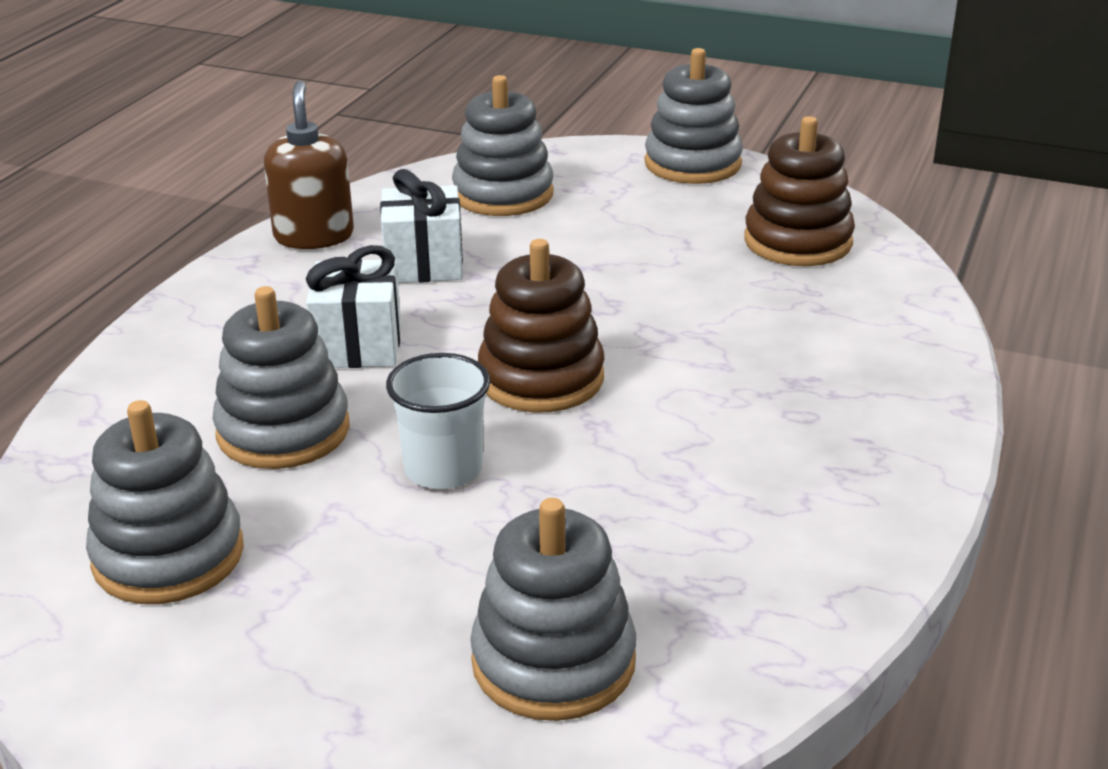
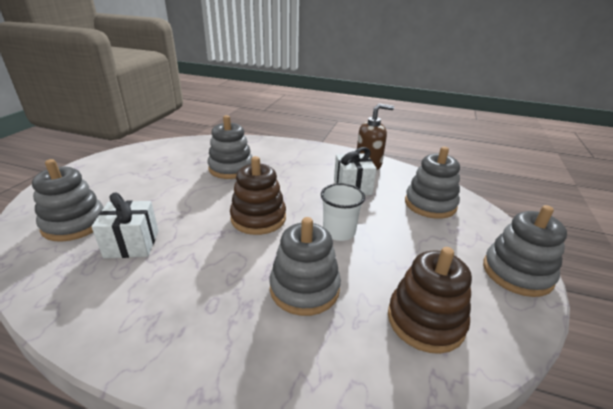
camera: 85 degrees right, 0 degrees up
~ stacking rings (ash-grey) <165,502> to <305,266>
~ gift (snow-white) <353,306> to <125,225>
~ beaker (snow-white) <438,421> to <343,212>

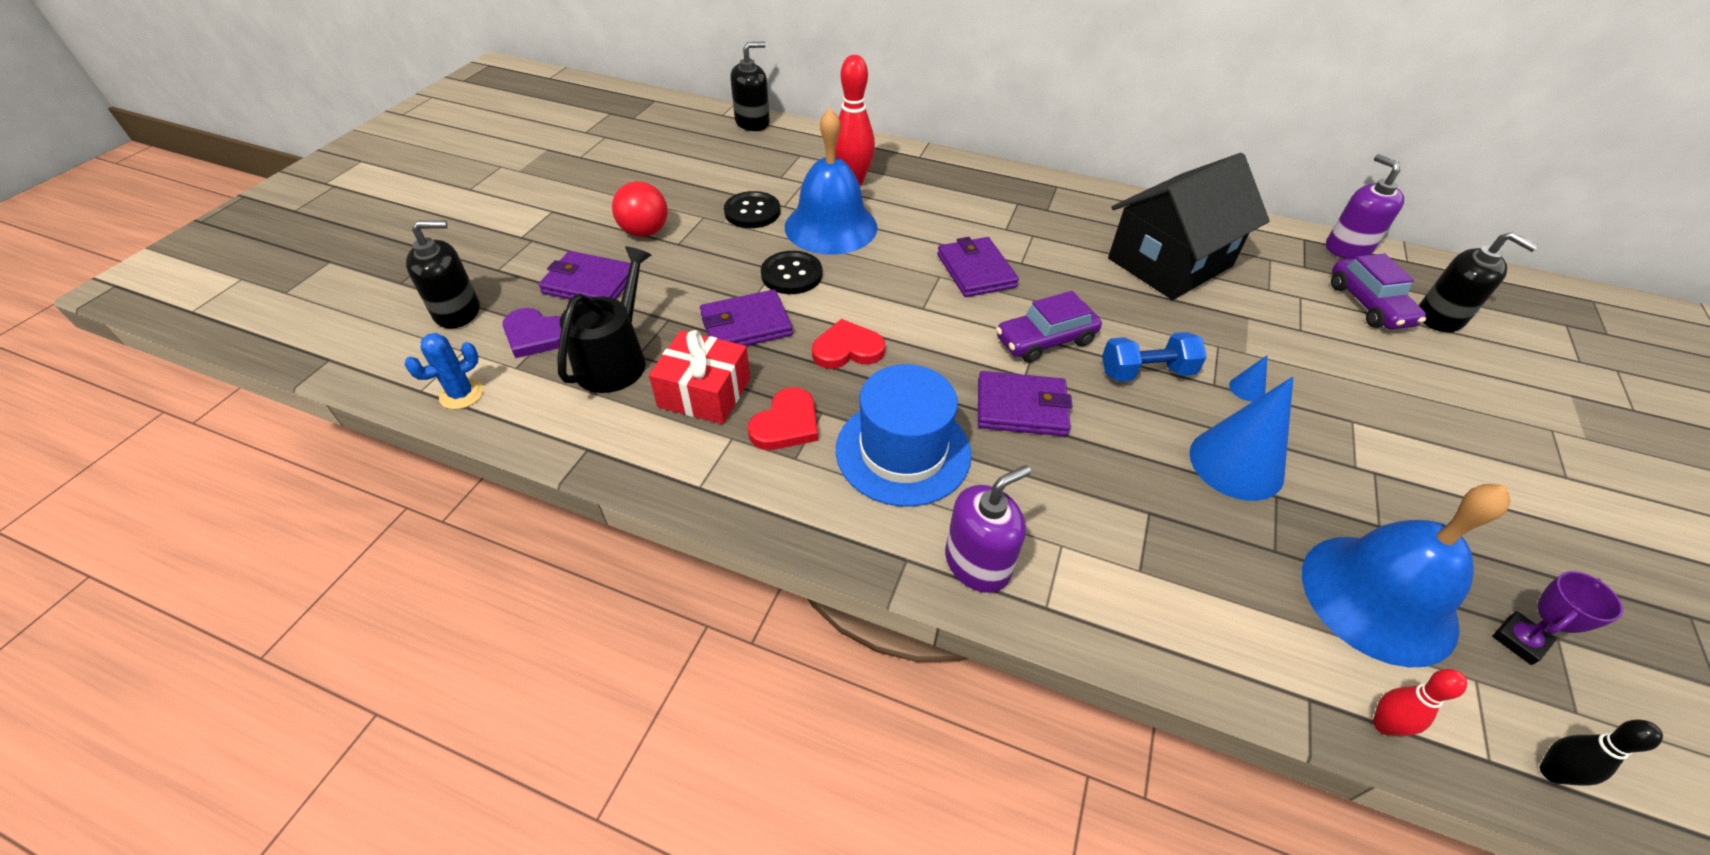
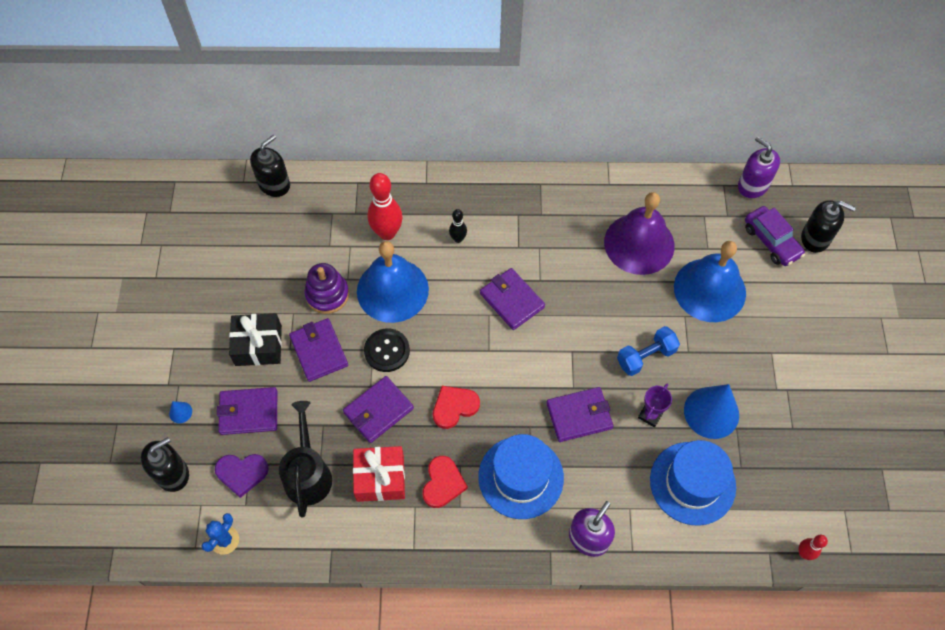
camera: 20 degrees left, 15 degrees up
~ ball (crimson) <640,209> to gift (black) <255,339>
~ sewing button (black) <752,209> to stacking rings (violet) <326,288>
- automobile (violet) <1049,327>
~ house (black) <1189,226> to school bell (violet) <639,233>
~ cone (blue) <1248,378> to <180,412>
~ school bell (blue) <1406,575> to <710,281>
~ trophy (violet) <1557,618> to <655,406>
~ tenpin (black) <1601,753> to <458,226>
+ billfold (violet) <318,350>
+ hat (blue) <693,483>

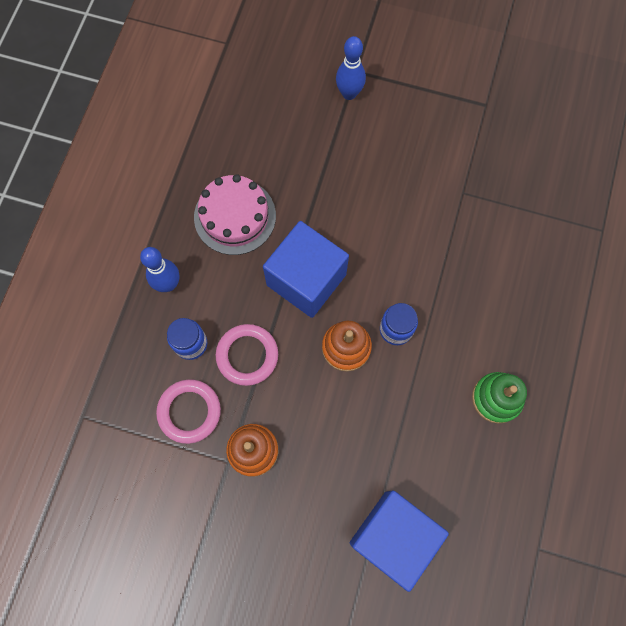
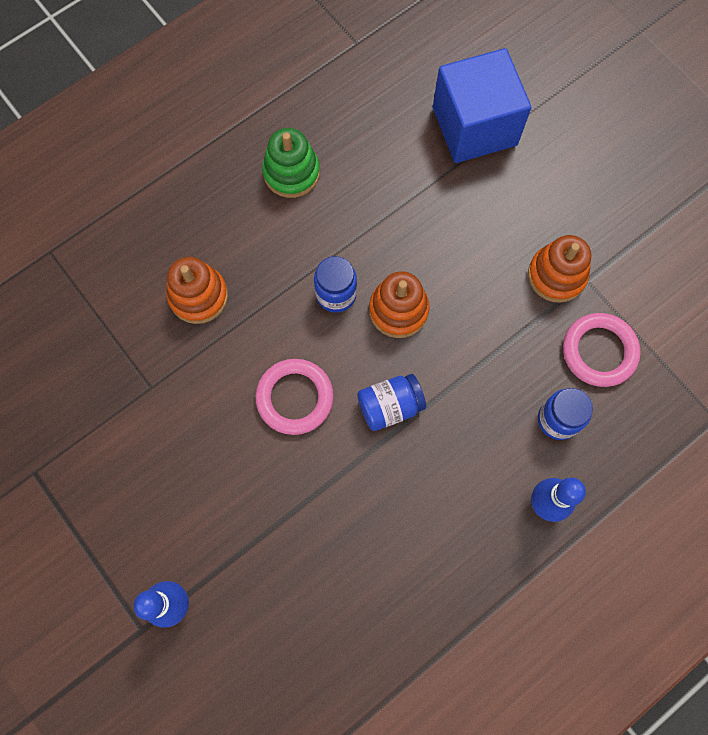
camera: 145 degrees left, 0 degrees up
- layer cake (rosy) <235,214>
~ torus (rosy) <247,355> to <294,397>
~ solid cube (blue) <306,269> to jar (blue) <391,402>
+ stacking rings (orange-coloured) <197,290>

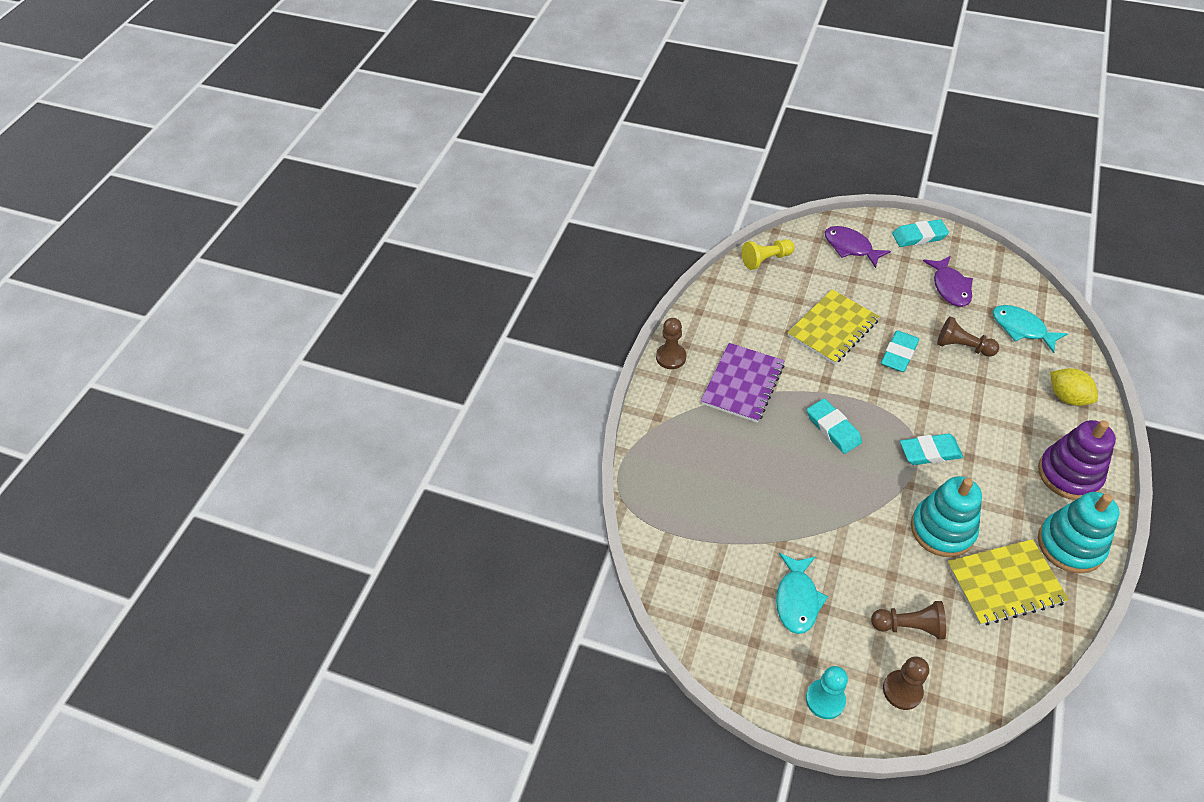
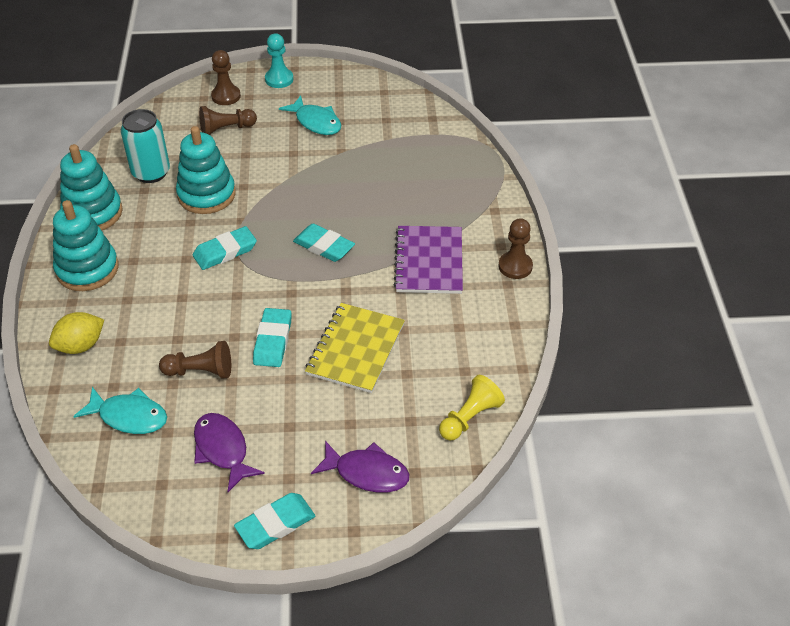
camera: 155 degrees right, 5 degrees down
~ fish figure (aqua) <802,593> = <310,115> 150 degrees clockwise
~ notebook (golden) <1008,582> to can (aqua) <145,146>
~ stacking rings (violet) <1077,460> to stacking rings (aqua) <86,245>
~ lemon (golden) <1074,387> = <76,333> 60 degrees counterclockwise

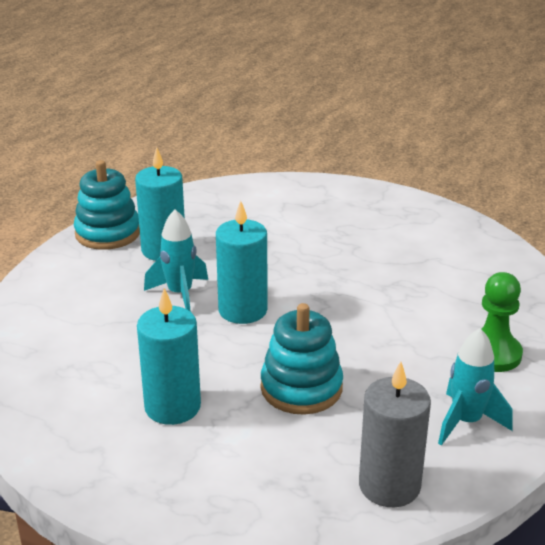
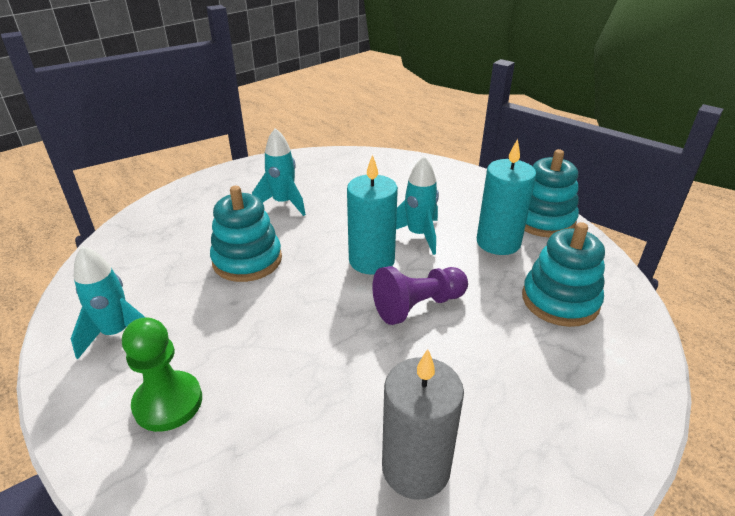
camera: 115 degrees right, 5 degrees up
~ candle (aqua) <169,356> to rocket (aqua) <279,172>
~ candle (ash-grey) <395,434> to <423,424>
+ pawn (violet) <420,295>
+ stacking rings (aqua) <563,274>

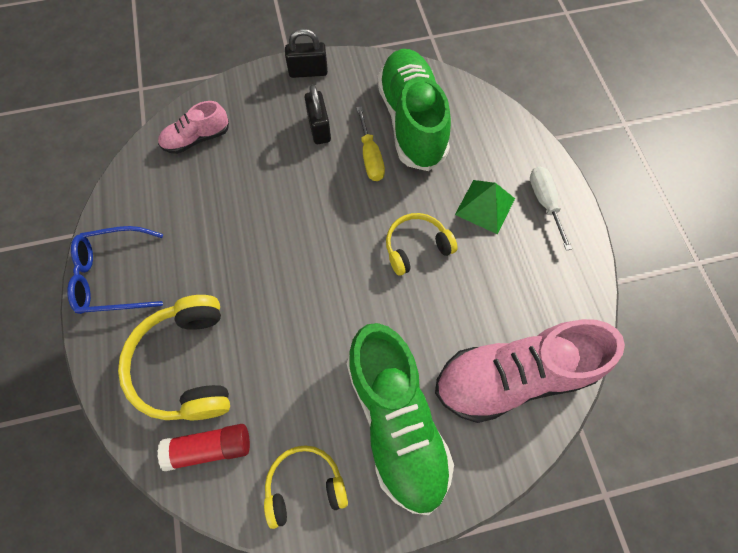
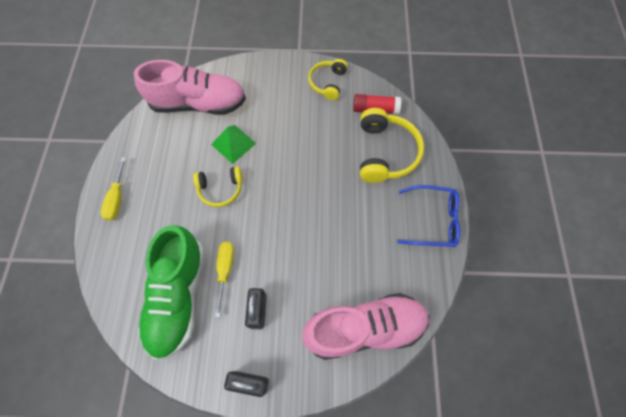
camera: 165 degrees left, 0 degrees up
~ lace-up shoe (rosy) <193,127> = <366,326> x1.95
~ headphones (golden) <306,487> = <328,79> 105 degrees clockwise
- lace-up shoe (green) <400,419>
~ pyramid shape (green) <485,207> to <233,144>
~ hand screwdriver (snow-white) <551,209> to hand screwdriver (golden) <113,189>

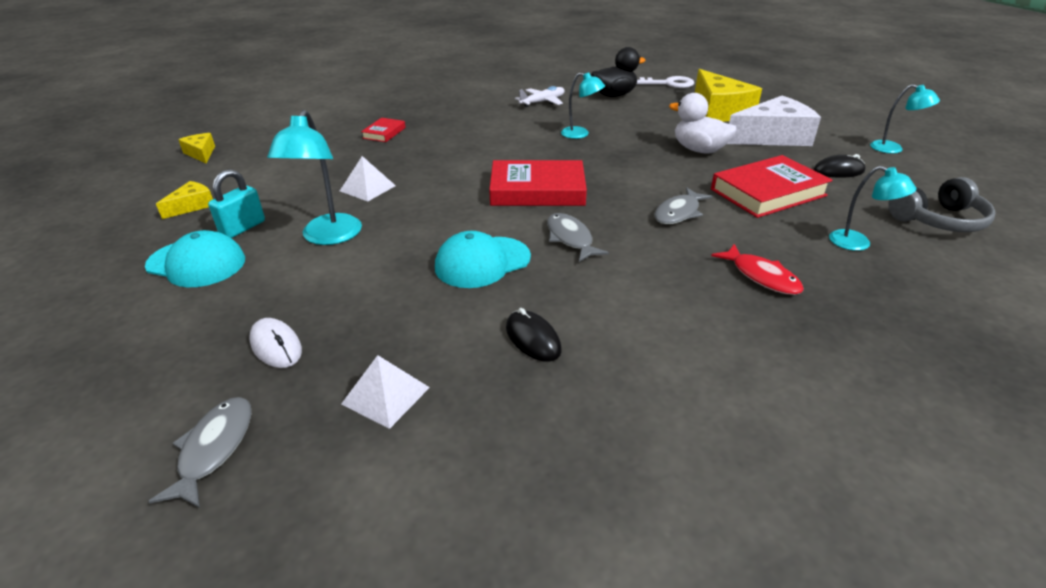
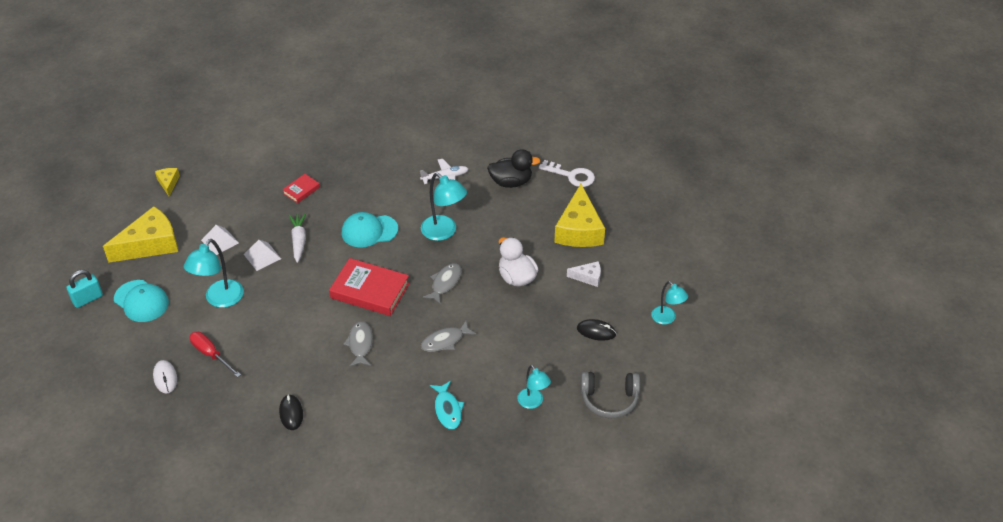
camera: 20 degrees right, 10 degrees up
~ fish figure (ash-grey) <199,452> to <442,284>
~ cheese wedge (golden) <184,200> = <140,234> x2.08
~ small lock (aqua) <236,203> to <85,289>
~ pyramid shape (snow-white) <385,392> to <220,240>
~ baseball cap (aqua) <483,259> to <370,230>
~ reading lamp (aqua) <583,105> = <444,207> x1.57
- hardback (crimson) <772,186>
~ fish figure (crimson) <757,269> to fish figure (aqua) <447,405>
~ cheese wedge (snow-white) <774,121> = <584,274> x0.48
+ hand screwdriver (crimson) <215,354>
+ root vegetable (snow-white) <297,238>

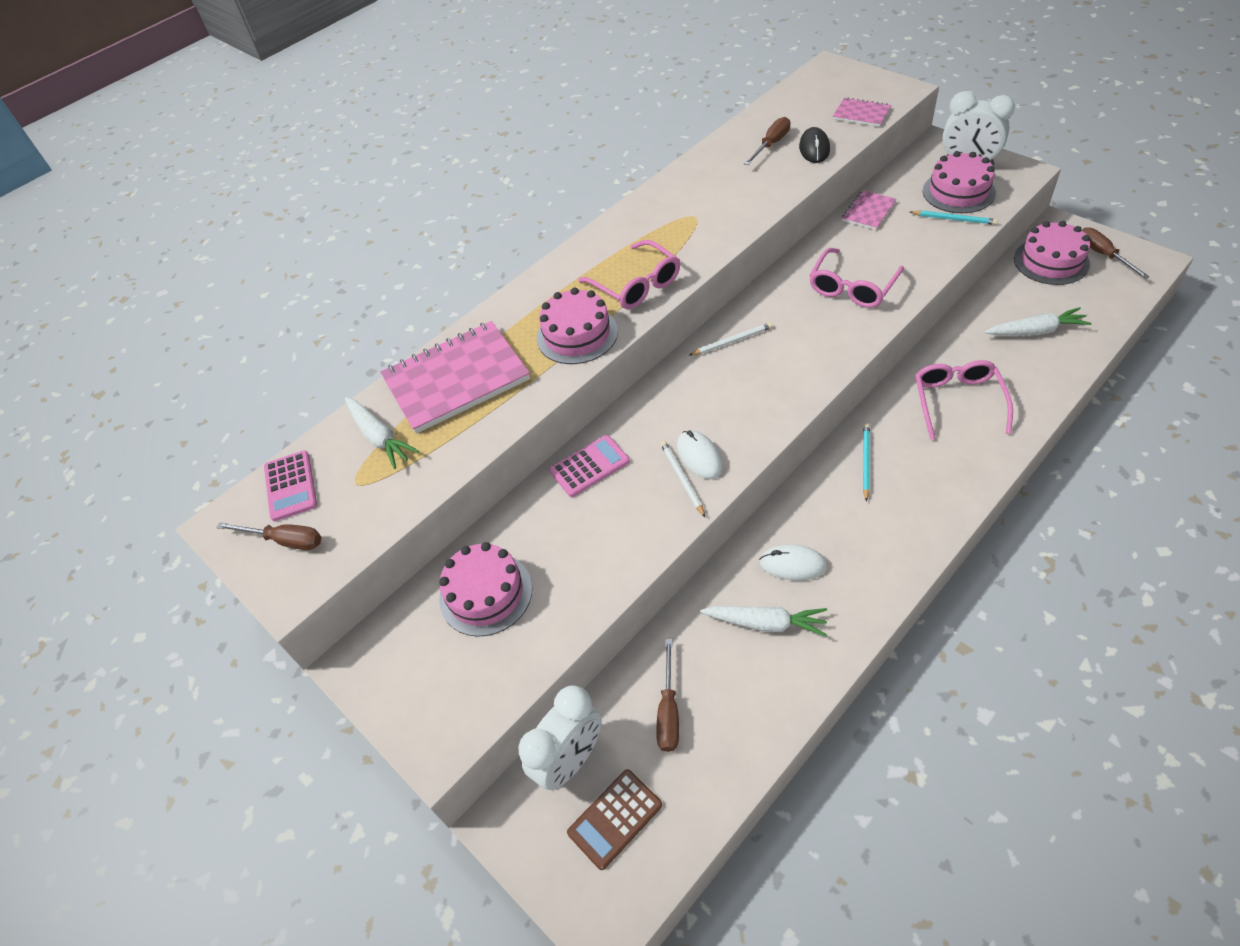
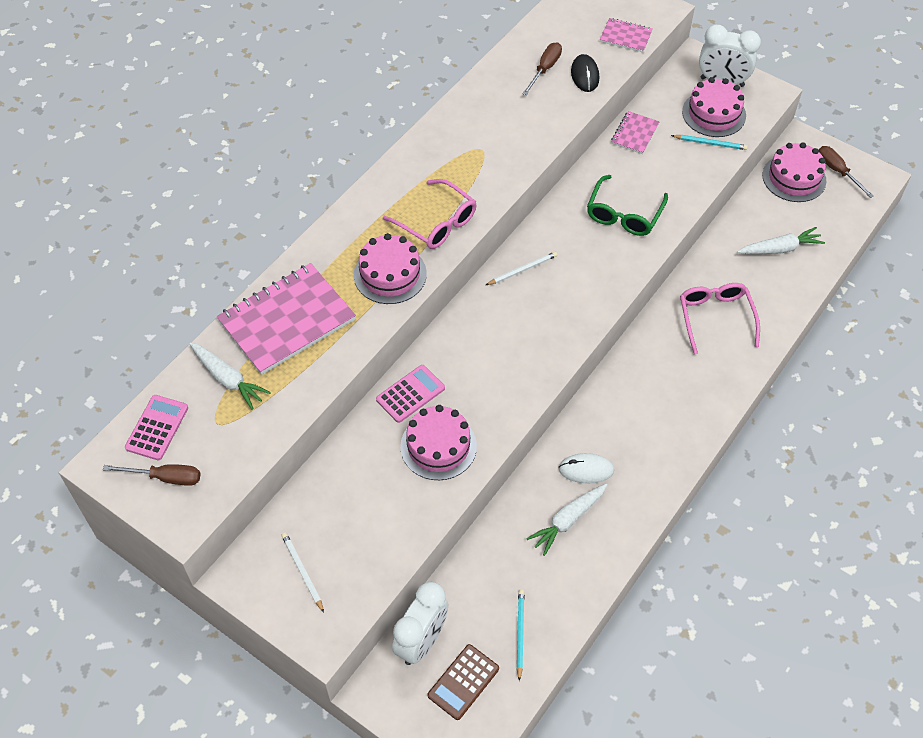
camera: 15 degrees left, 5 degrees up
~ adding machine (rosy) <290,485> = <156,427> 135 degrees counterclockwise
~ layer cake (rosy) <485,589> to <438,442>
- hand screwdriver (dark brown) <667,695>
~ wooden pencil (snow-white) <682,479> to <302,572>
- computer mouse (snow-white) <700,454>
~ root vegetable (snow-white) <763,621> = <566,520> 135 degrees clockwise
~ eyeglasses (rosy) <856,278> to eyeglasses (green) <627,205>
~ wooden pencil (aqua) <866,463> to <521,635>

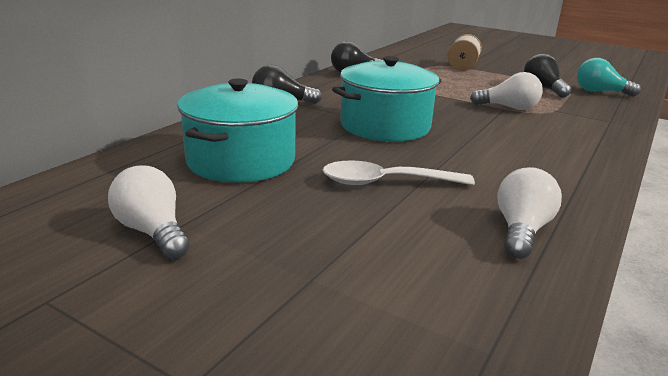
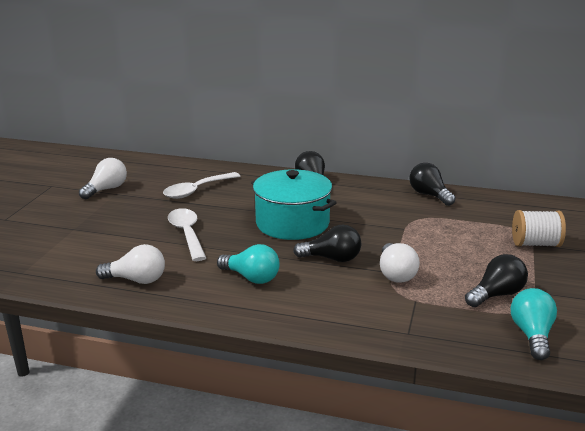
camera: 75 degrees right, 0 degrees up
~ stockpot (aqua) <238,131> to teaspoon (snow-white) <201,185>
+ light bulb (aqua) <248,264>
+ light bulb (black) <327,243>

